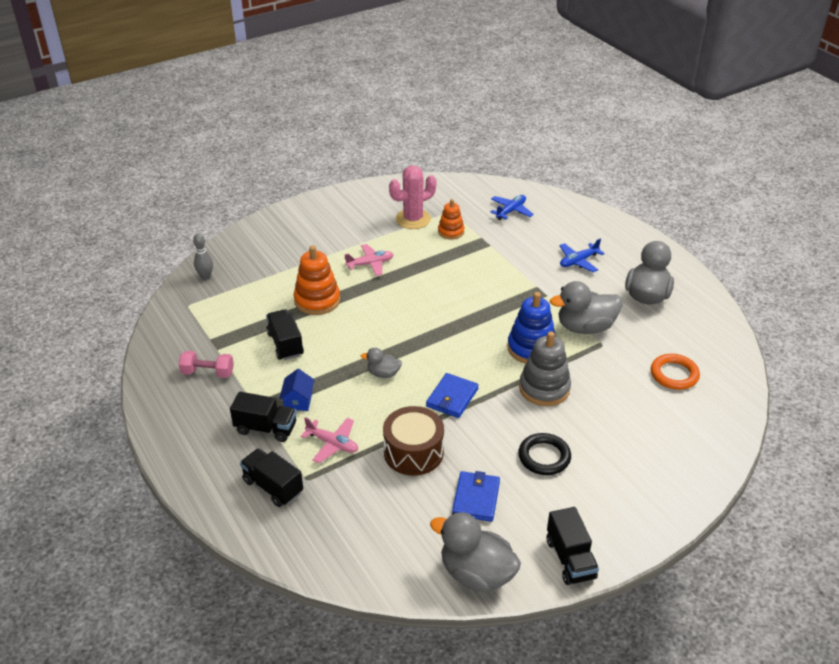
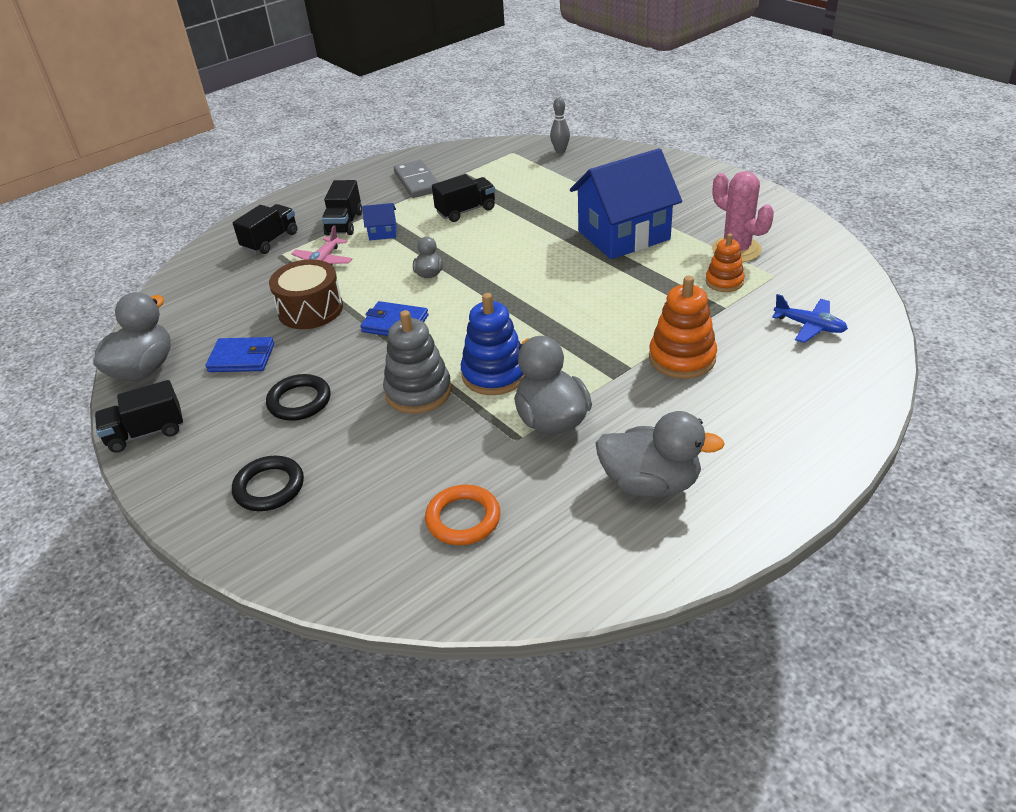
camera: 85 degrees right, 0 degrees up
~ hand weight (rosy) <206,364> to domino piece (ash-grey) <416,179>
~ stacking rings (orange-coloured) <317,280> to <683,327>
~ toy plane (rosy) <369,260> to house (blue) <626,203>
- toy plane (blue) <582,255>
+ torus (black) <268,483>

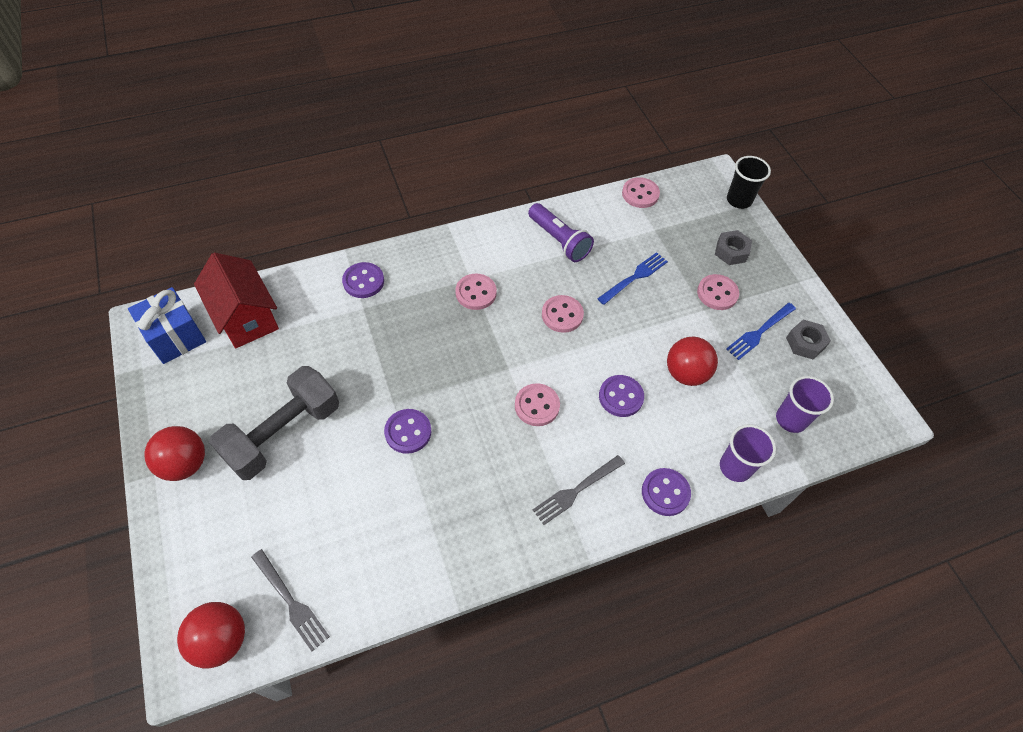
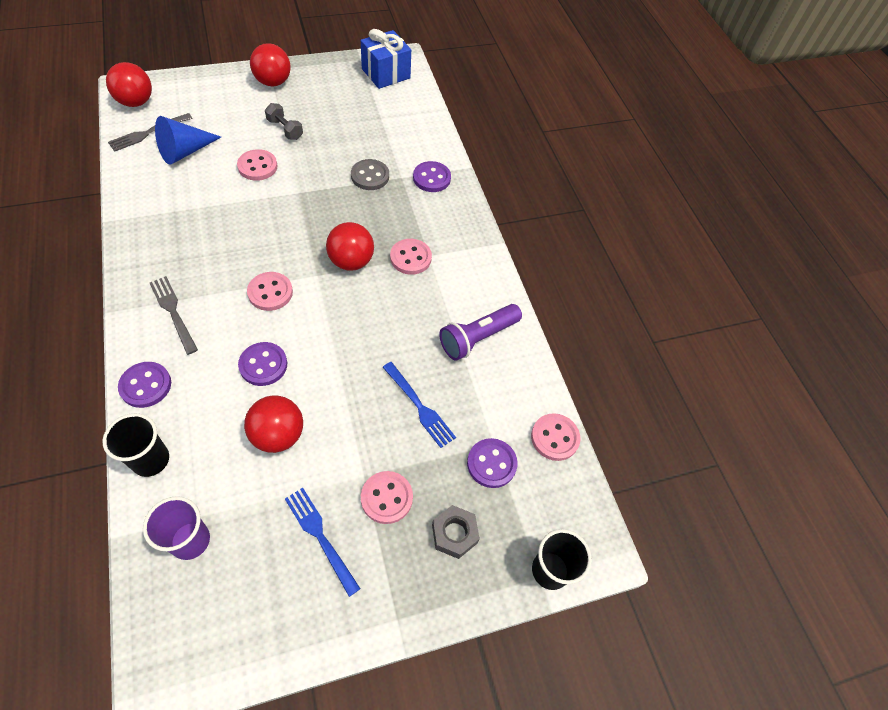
camera: 90 degrees right, 0 degrees up
- house (crimson) <236,300>
~ hand weight (ash-grey) <274,423> = <284,121> x0.45
~ sewing button (violet) <407,431> to <492,463>
~ sewing button (rosy) <563,314> to <257,165>
~ beaker (violet) <748,453> to beaker (black) <136,445>
- hex nut (ash-grey) <808,339>
+ cone (blue) <188,140>
+ ball (crimson) <350,246>
+ sewing button (ash-grey) <370,174>

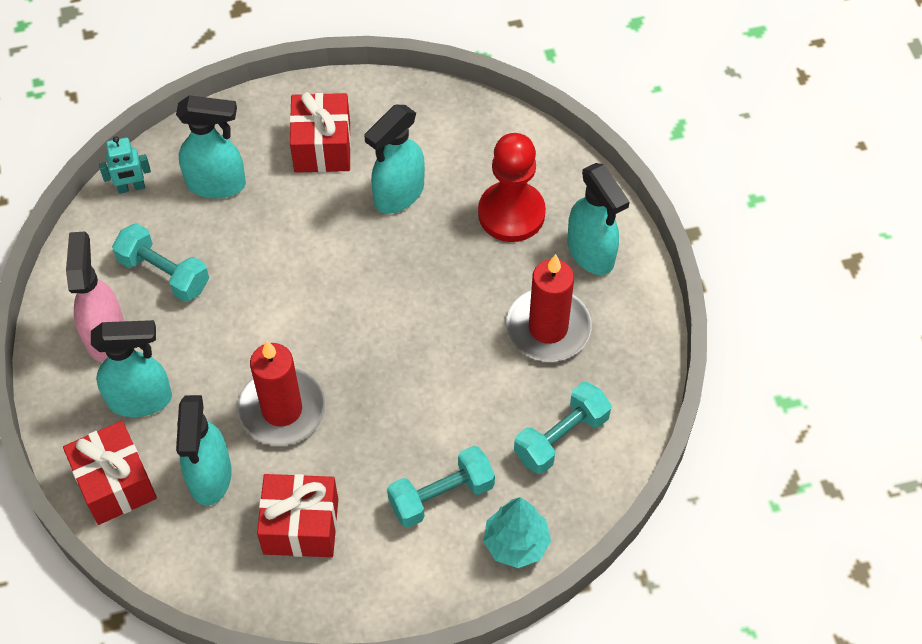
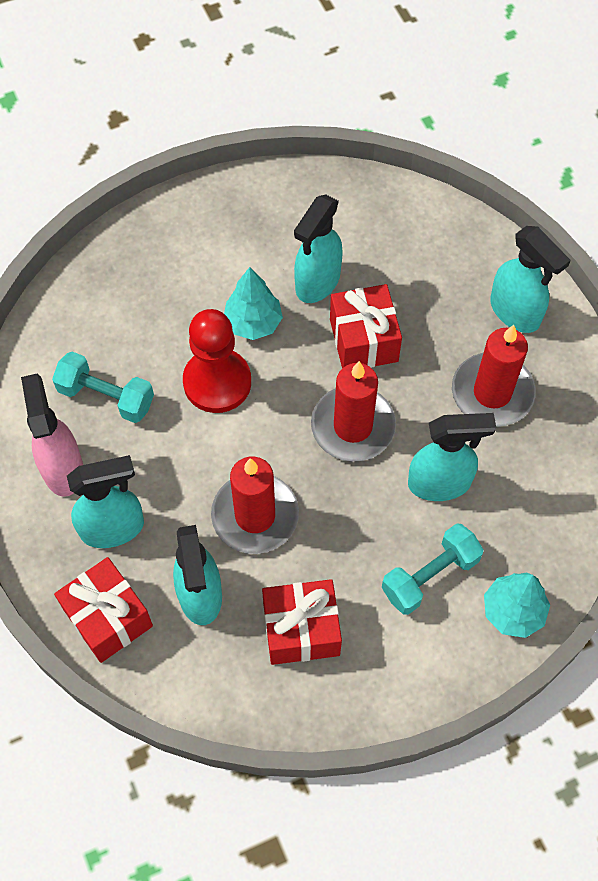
camera: 10 degrees left, 5 degrees up
- robot (aqua) <125,165>
~ spray bottle (aqua) <211,146> to <452,457>
~ gift (crimson) <320,132> to <366,326>
~ pawn (crimson) <512,187> to <217,361>
- hand weight (aqua) <563,428>
+ fir tree (aqua) <253,303>
+ candle (crimson) <353,411>

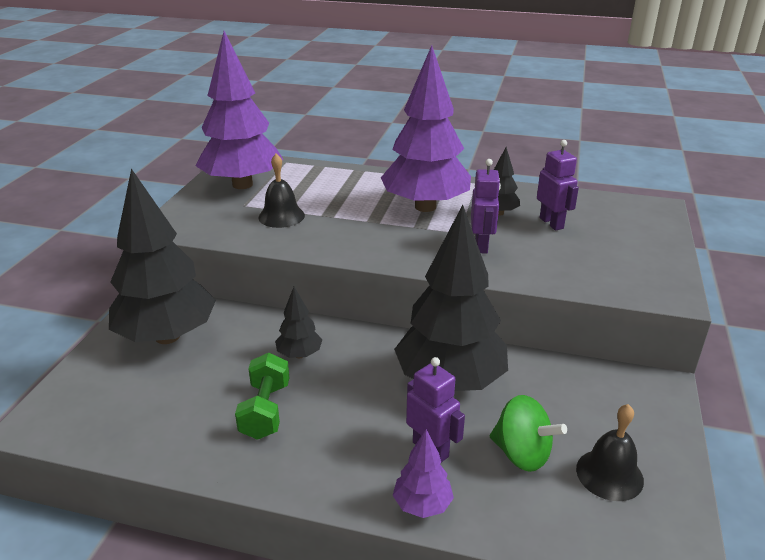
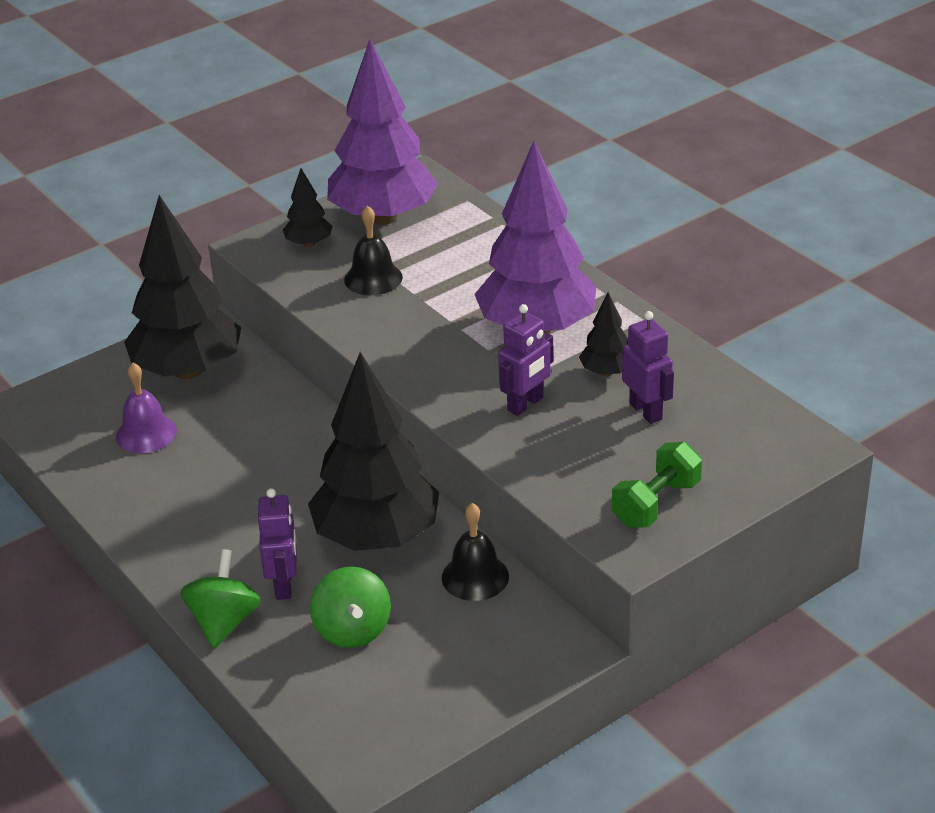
camera: 40 degrees right, 5 degrees up
~ hand weight (green) <262,396> to <657,485>
~ fir tree (black) <298,322> to <307,207>
~ fir tree (violet) <423,473> to spinning top (green) <220,598>
~ robot (violet) <558,185> = <648,367> 45 degrees counterclockwise
~ school bell (black) <610,452> to <475,552>
+ school bell (violet) <146,408>

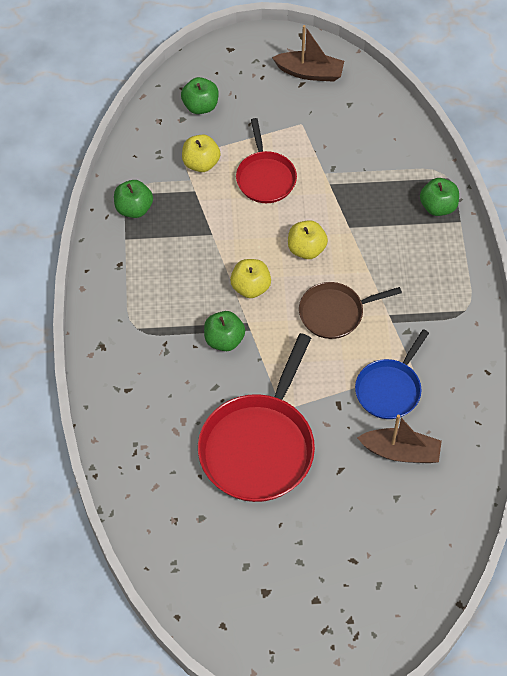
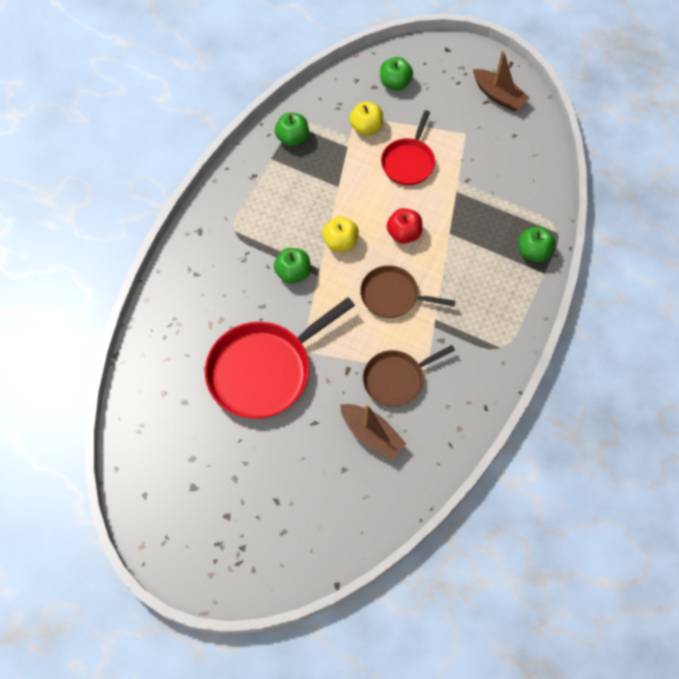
camera: 30 degrees right, 5 degrees up
~ toy apple (golden) <308,239> to toy apple (crimson) <405,226>
~ pan (blue) <392,374> to pan (dark brown) <409,376>

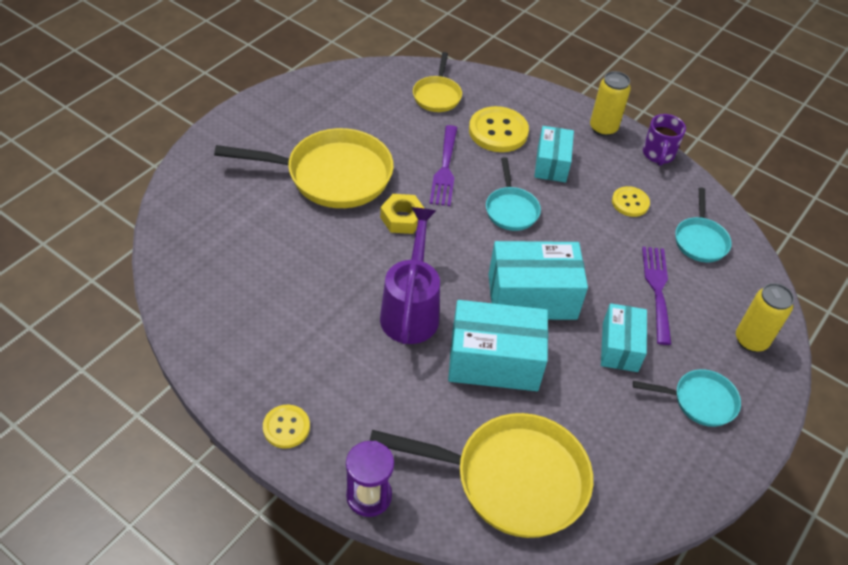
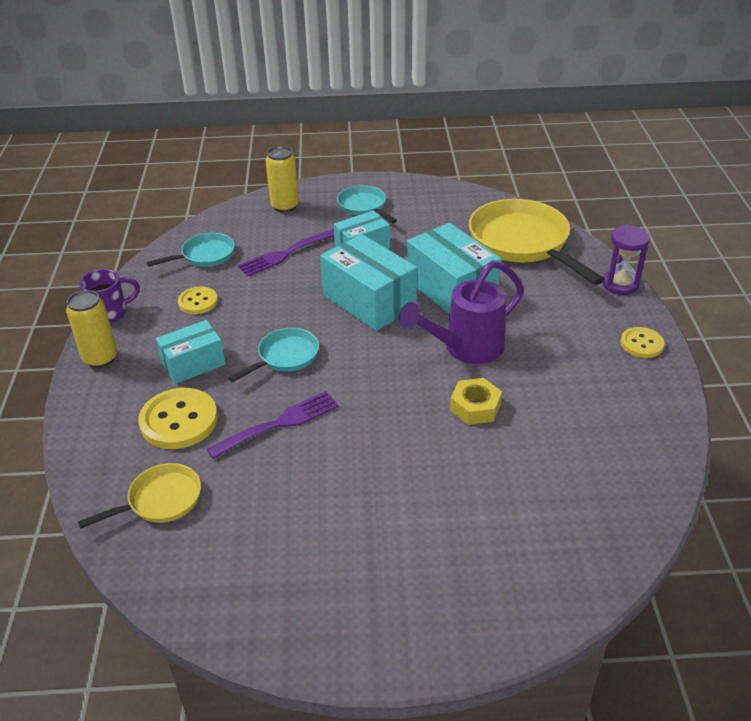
camera: 125 degrees left, 10 degrees down
- pan (golden) <304,168>
~ hex nut (golden) <402,214> to <476,401>

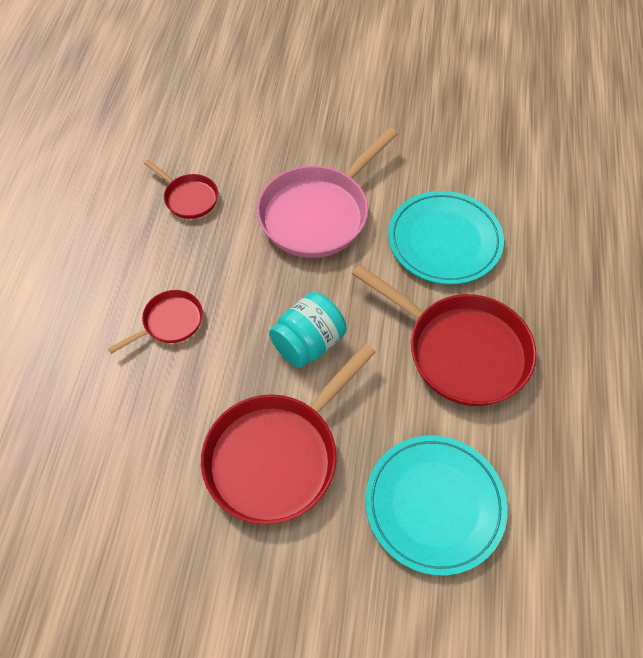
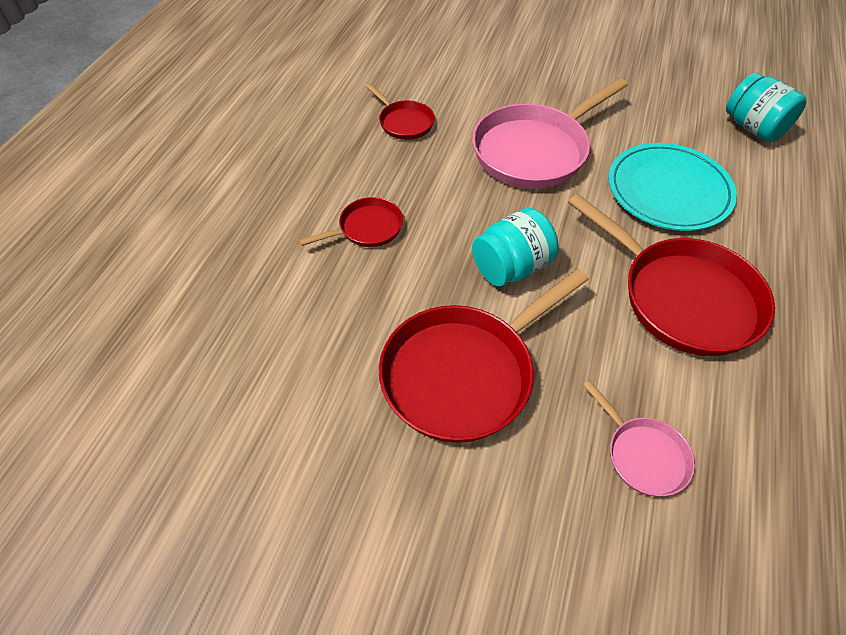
camera: 10 degrees right, 5 degrees down
~ plate (aqua) <436,505> to pan (rosy) <639,438>
+ jar (aqua) <766,107>

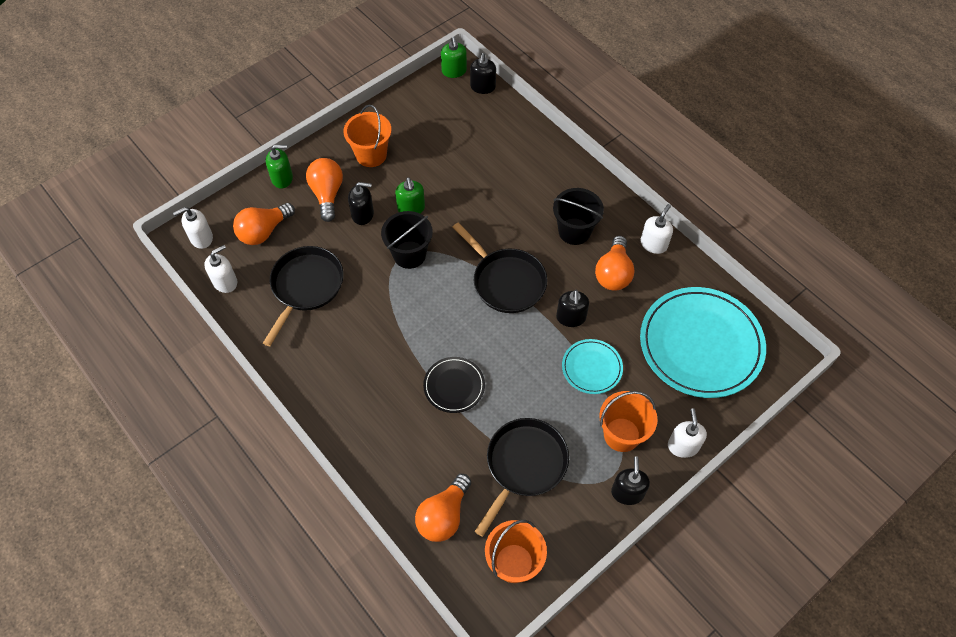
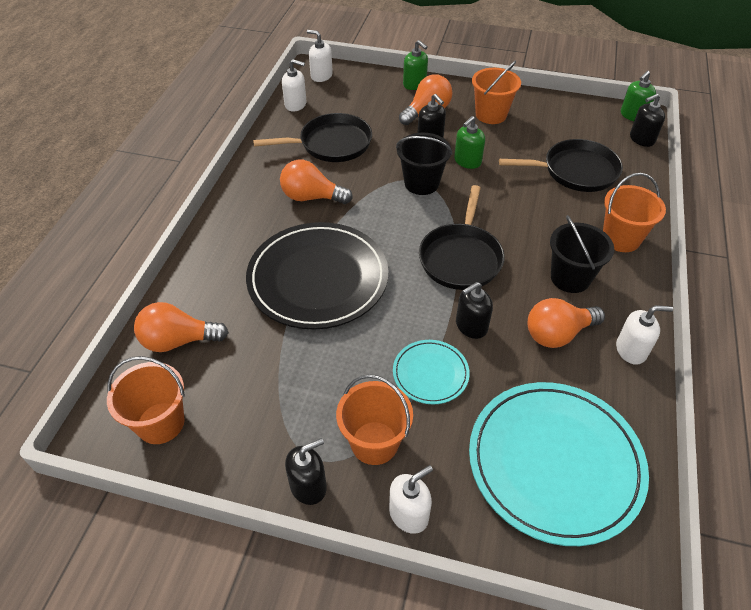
camera: 55 degrees right, 10 degrees down
~ light bulb (orange-coloured) <264,224> to <316,182>
~ plate (black) <454,385> = <317,275> x2.07
~ pan (black) <522,477> to <561,165>
+ bucket (orange-coloured) <634,212>

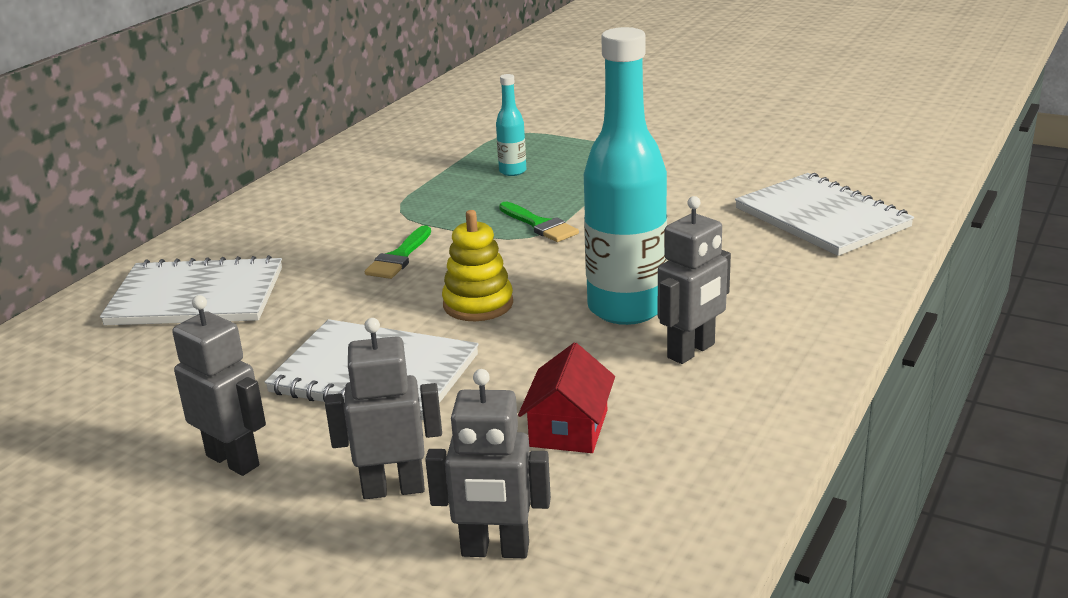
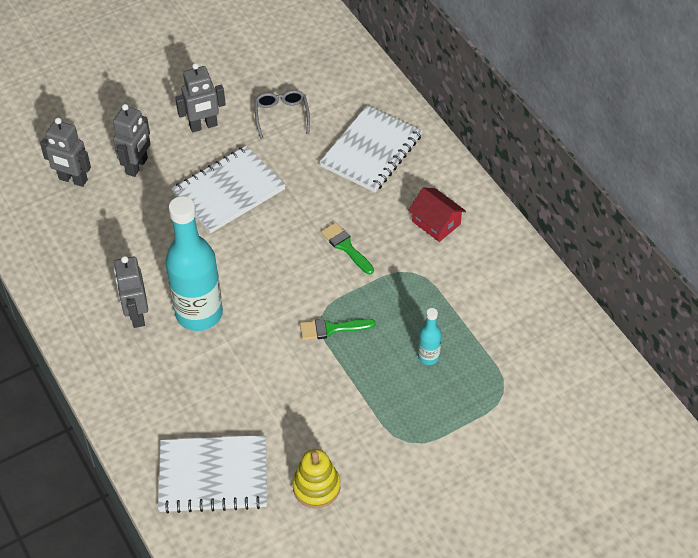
camera: 120 degrees right, 25 degrees up
~ robot (ash-grey) <488,463> = <65,152> 105 degrees counterclockwise
~ stacking rings (golden) <477,265> to <316,478>
~ house (crimson) <566,398> to <437,215>
+ eyeglasses (ash-grey) <282,114>

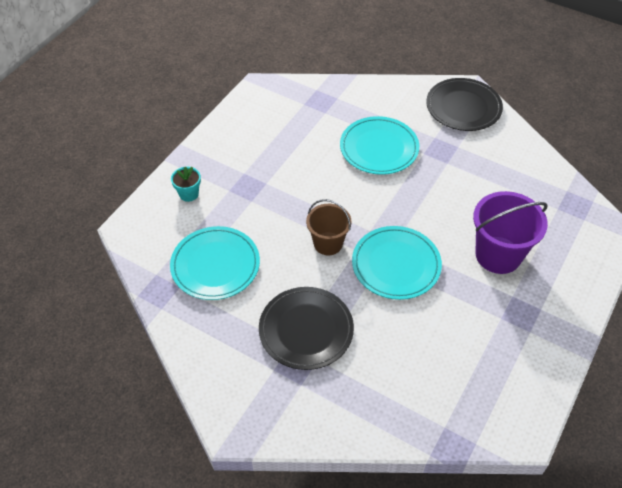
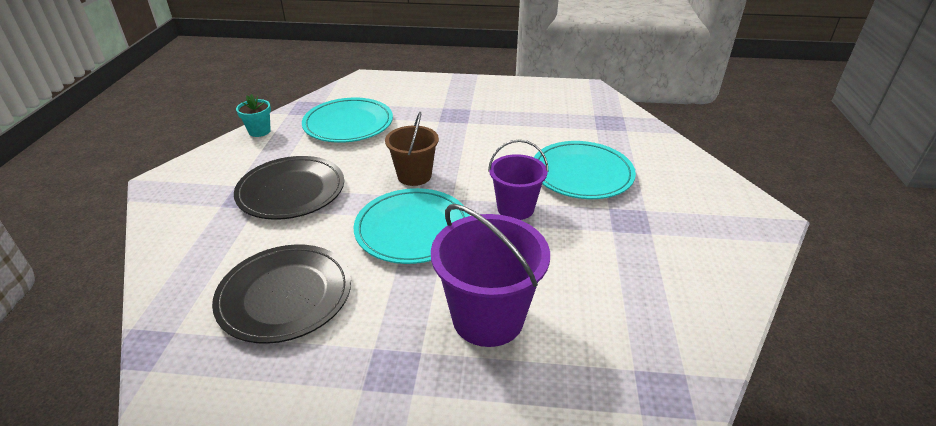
camera: 65 degrees right, 15 degrees down
~ potted plant (aqua) <186,184> to <253,115>
~ plate (black) <464,104> to <281,294>
+ bucket (violet) <518,179>

